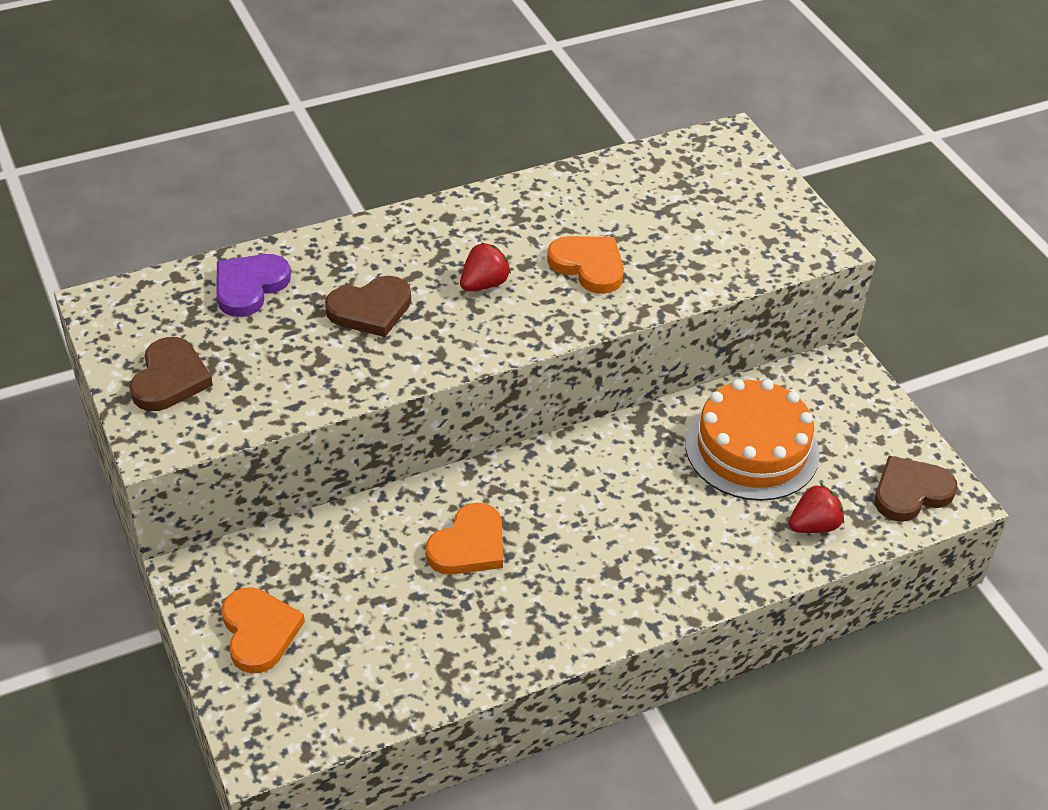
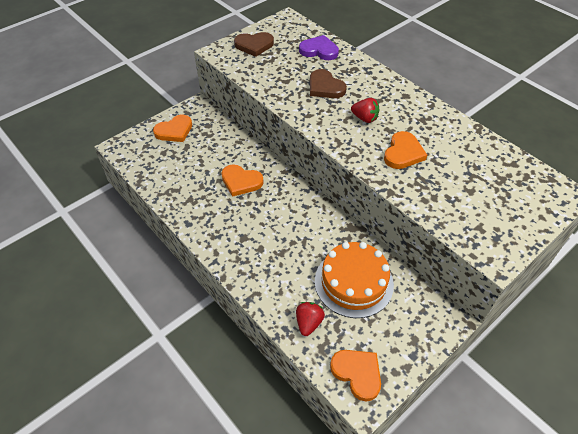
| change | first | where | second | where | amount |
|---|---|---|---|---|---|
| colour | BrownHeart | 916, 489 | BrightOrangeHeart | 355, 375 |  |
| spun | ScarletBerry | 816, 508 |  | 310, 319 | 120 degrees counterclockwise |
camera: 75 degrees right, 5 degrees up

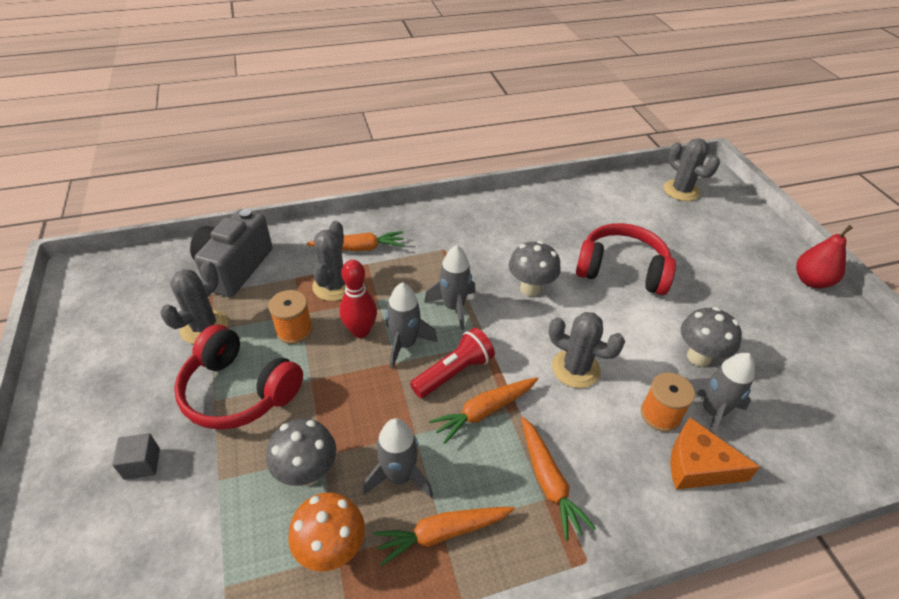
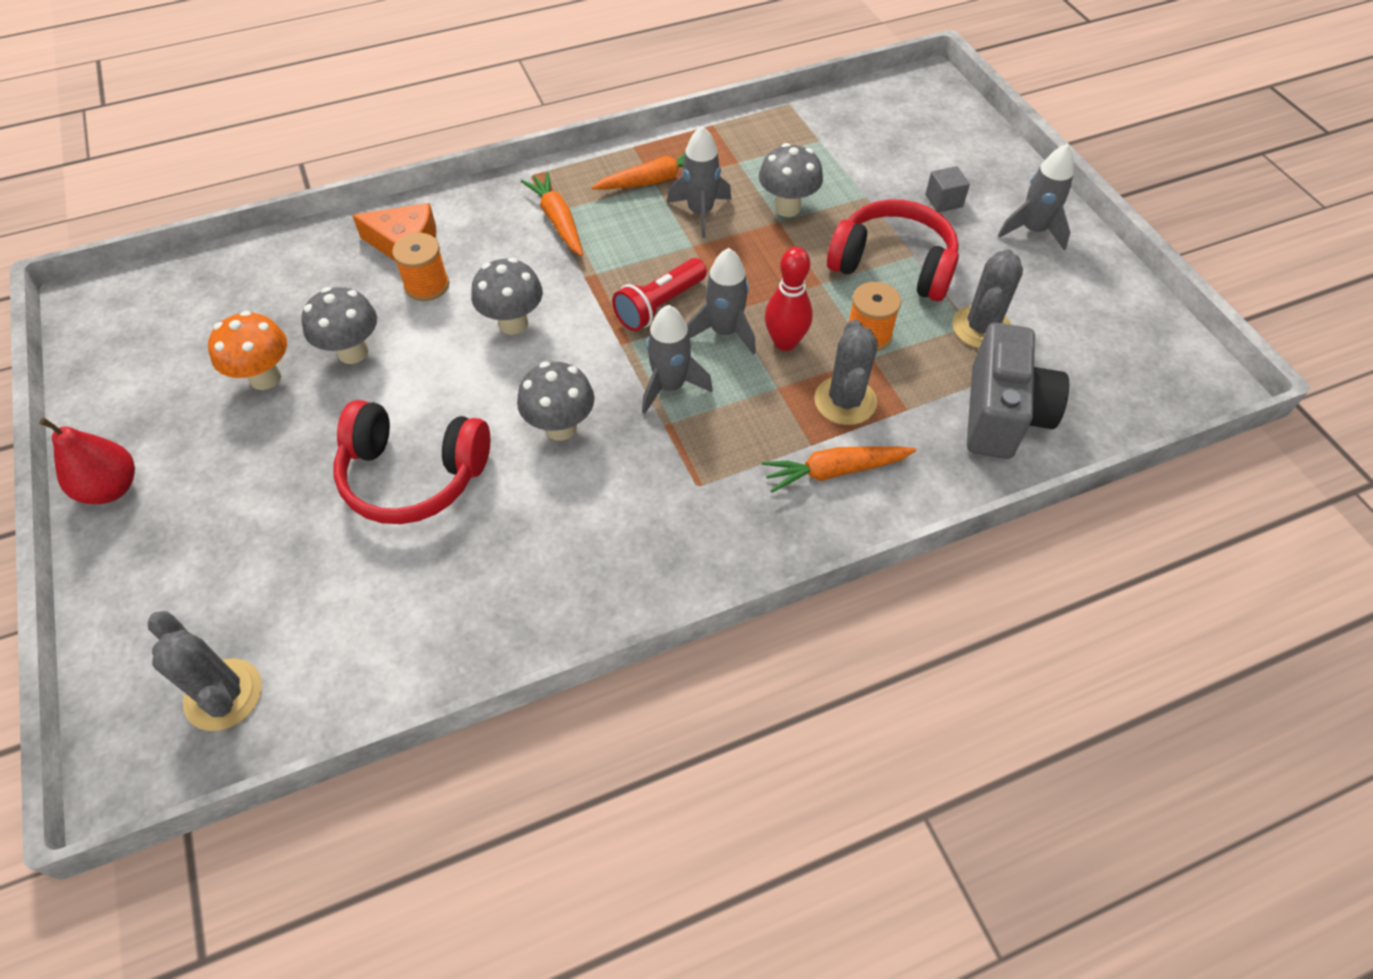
| change | first | where | second | where | amount |
|---|---|---|---|---|---|
| missing | BrightOrangeRootVegetable | 483, 410 |  |  |  |
| relocated | BrightOrangeToadstool | 326, 531 |  | 247, 350 |  |
| relocated | GraySpaceship | 722, 393 |  | 1036, 197 |  |
| exchanged | GrayPricklyPlant | 587, 350 | GrayToadstool | 507, 296 |  |
camera: 175 degrees right, 10 degrees up

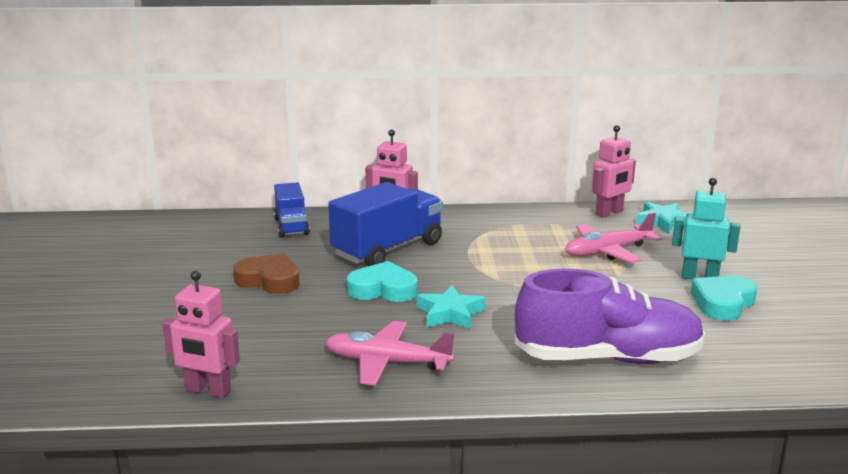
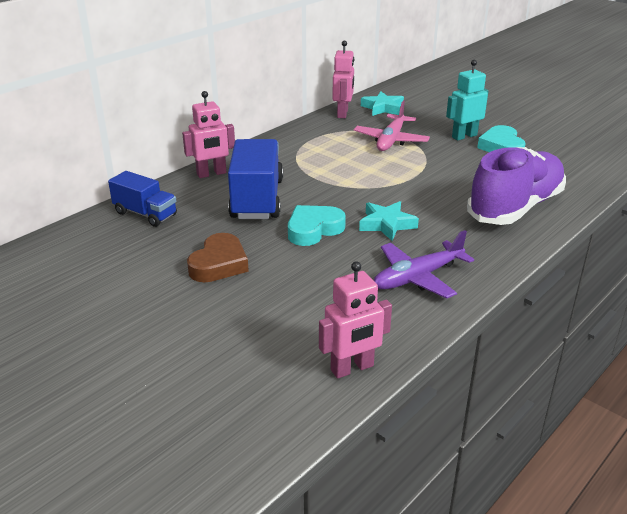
| change | first | where | second | where | amount |
|---|---|---|---|---|---|
| colour | RosePinkToyPlane | 390, 353 | VioletToyPlane | 424, 264 |  |
| spun | BrownHeart | 266, 273 |  | 218, 257 | 135 degrees clockwise |
camera: 45 degrees left, 10 degrees up

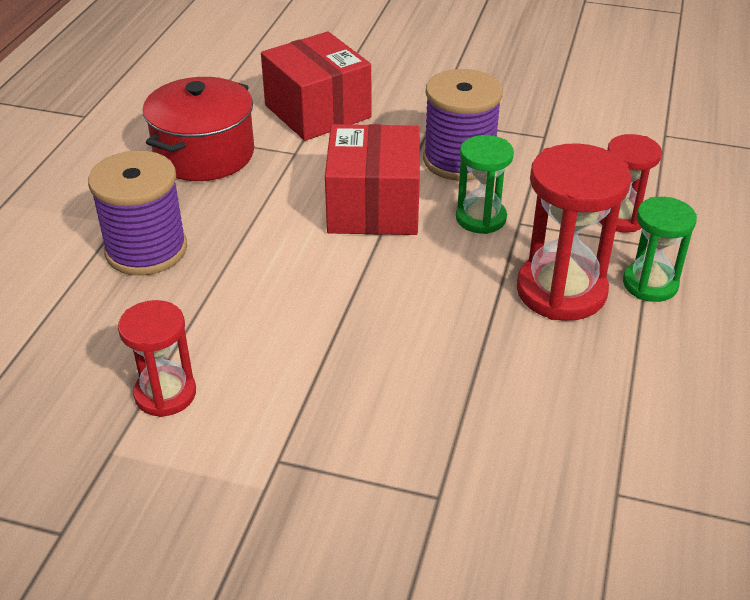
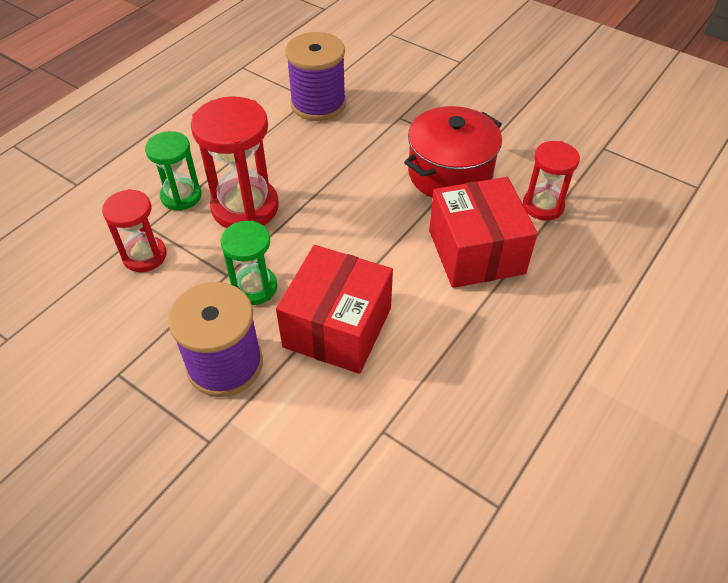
| change | first | where | second | where | amount |
|---|---|---|---|---|---|
| relocated | VioletSpool | 137, 213 |  | 315, 76 |  |
| relocated | ScarletCookingPot | 198, 129 |  | 453, 152 |  |
| relocated | ScarletPackage | 316, 86 |  | 483, 232 |  |
camera: 160 degrees left, 10 degrees up

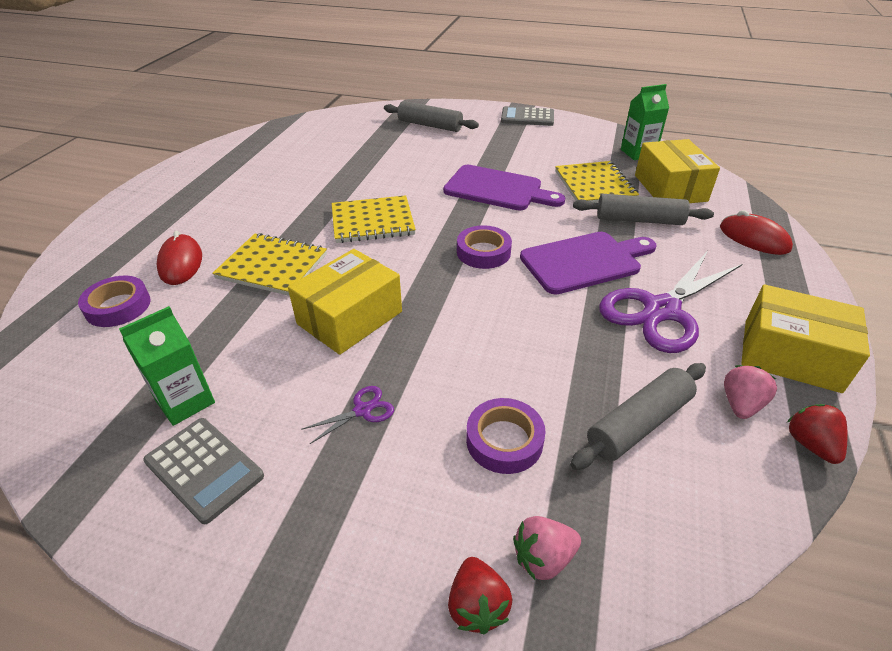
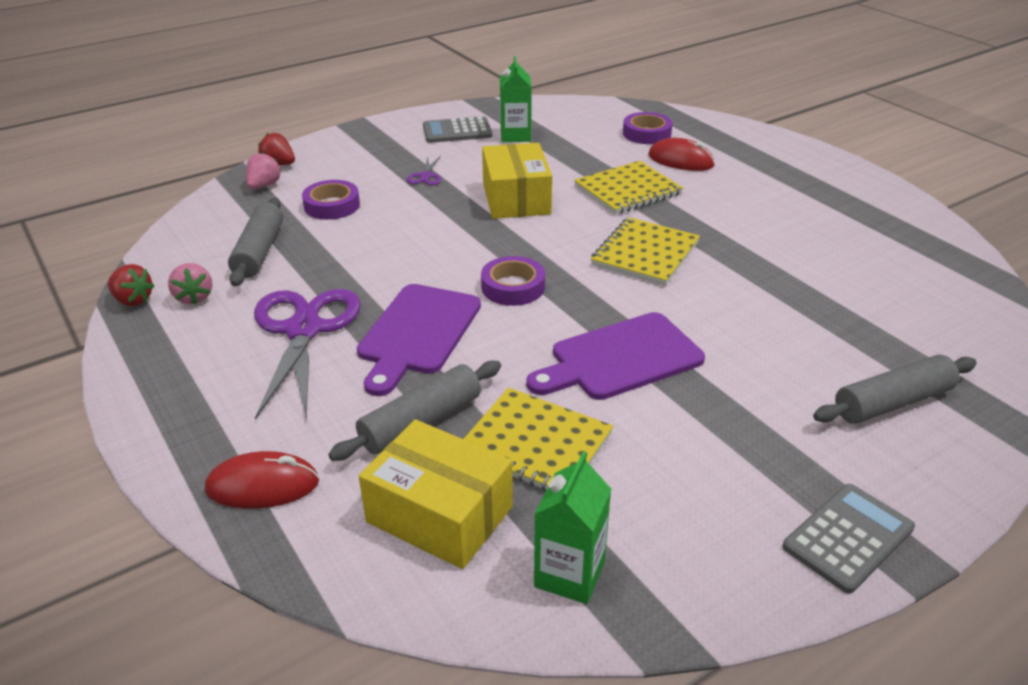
| change | first | where | second | where | amount |
|---|---|---|---|---|---|
| missing | BrightYellowPackage | 805, 338 |  |  |  |
camera: 130 degrees right, 5 degrees down

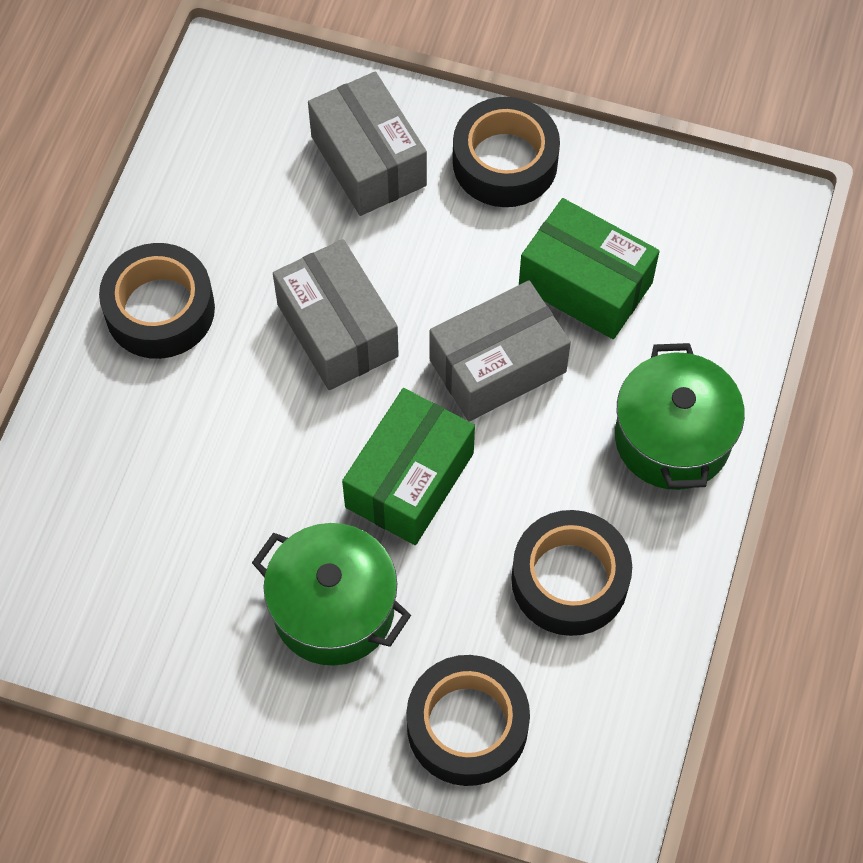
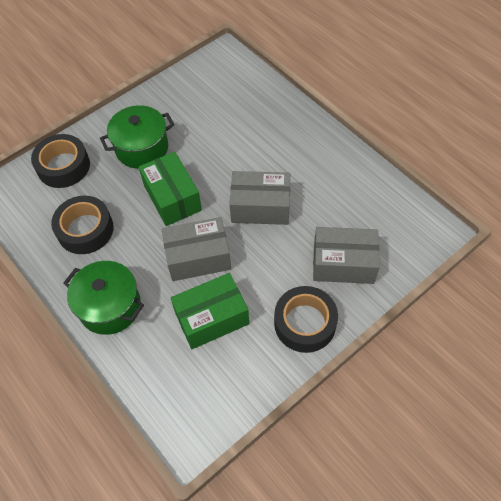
| change | first | where | second | where | amount |
|---|---|---|---|---|---|
| missing | BlackRollOfTape | 157, 301 |  |  |  |
| spun | GrayPackage | 500, 350 |  | 196, 249 | 75 degrees clockwise |
camera: 125 degrees right, 5 degrees down

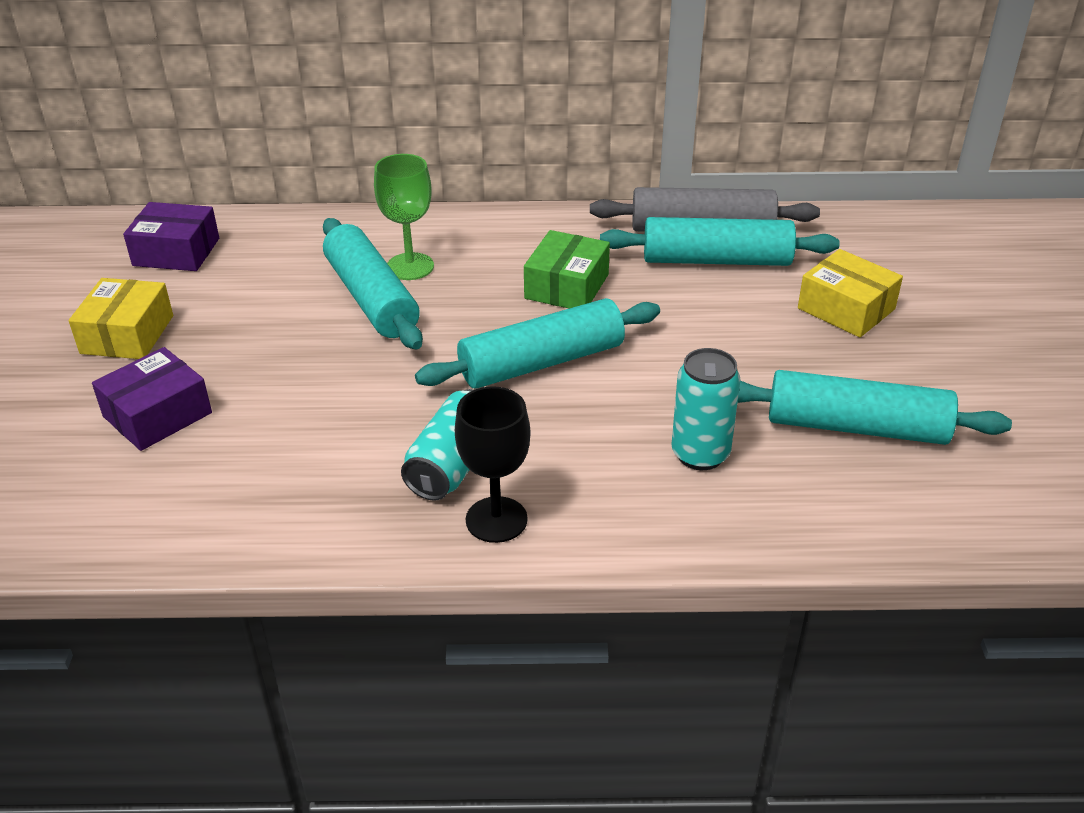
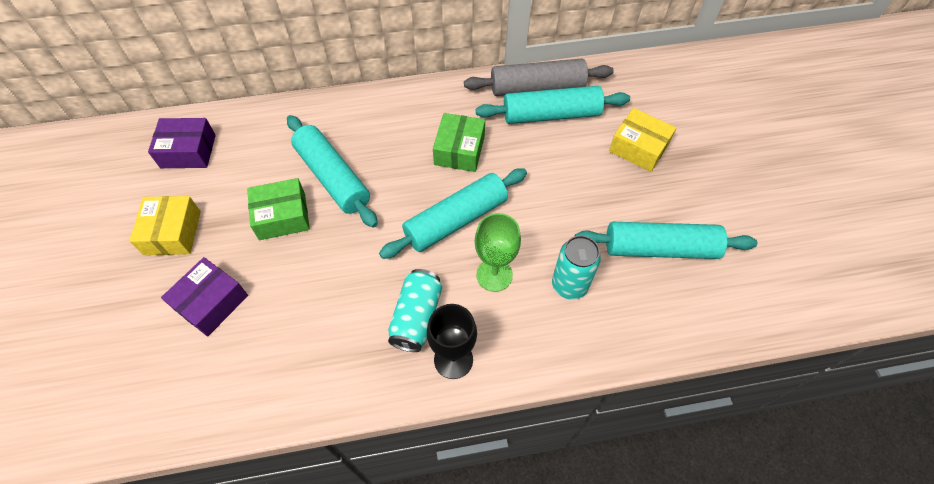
| change | first | where | second | where | amount |
|---|---|---|---|---|---|
| appeared |  |  | LeafGreenPackage | 278, 209 |  |
| relocated | LeafGreenWineGlass | 404, 217 |  | 498, 252 |  |
camera: 10 degrees left, 20 degrees up

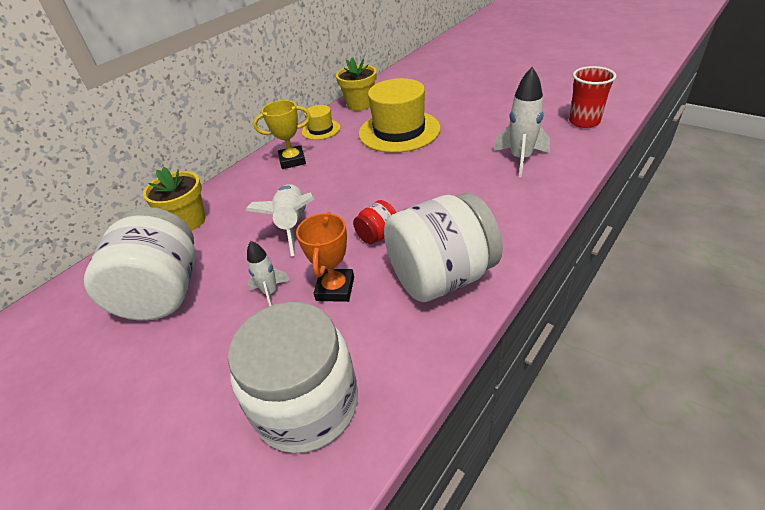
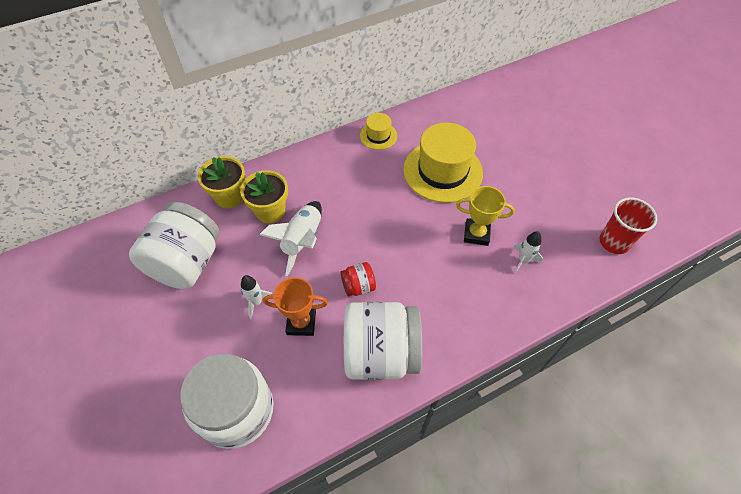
| change | first | where | second | where | amount |
|---|---|---|---|---|---|
| relocated | BrightYellowAwardCup | 281, 134 |  | 485, 216 |  |
| relocated | BrightYellowFlowerPot | 356, 84 |  | 264, 196 |  |
| spun | BrightOrangeAwardCup | 325, 257 |  | 295, 306 | 60 degrees clockwise |
| size | PureWhiteSpaceship | 522, 122 |  | 528, 252 | x0.59 |
camera: 20 degrees right, 15 degrees up

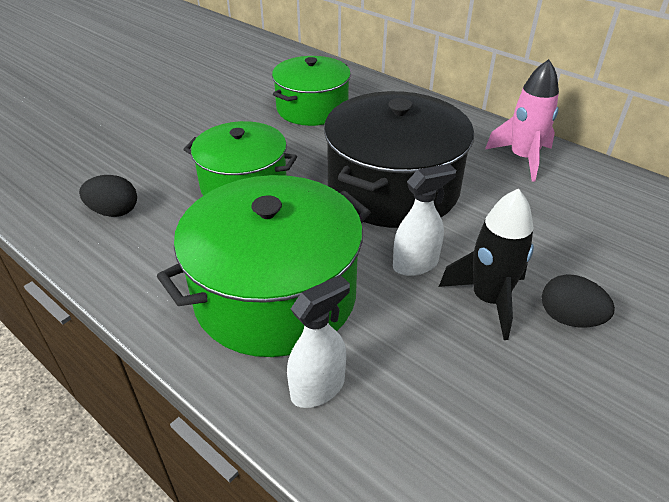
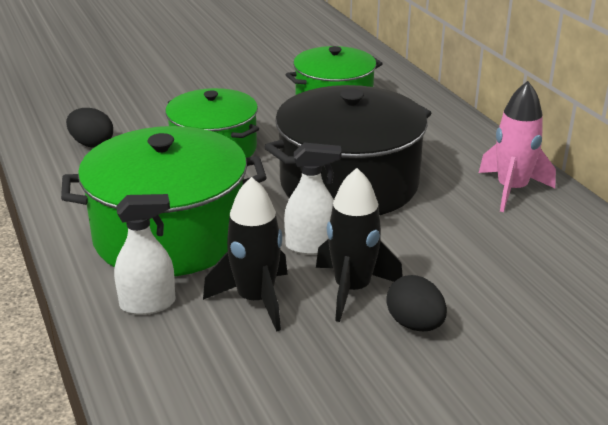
| change | first | where | second | where | amount |
|---|---|---|---|---|---|
| appeared |  |  | BlackSpaceship | 245, 254 |  |
camera: 25 degrees right, 10 degrees down

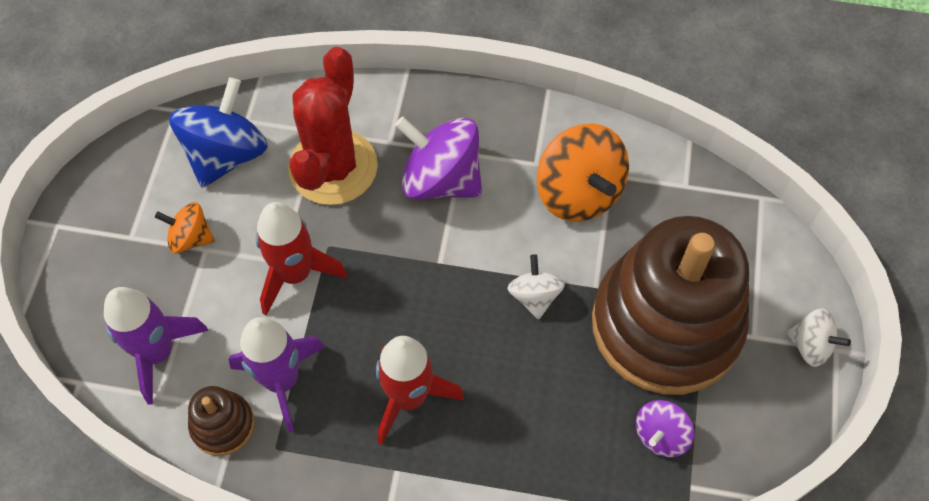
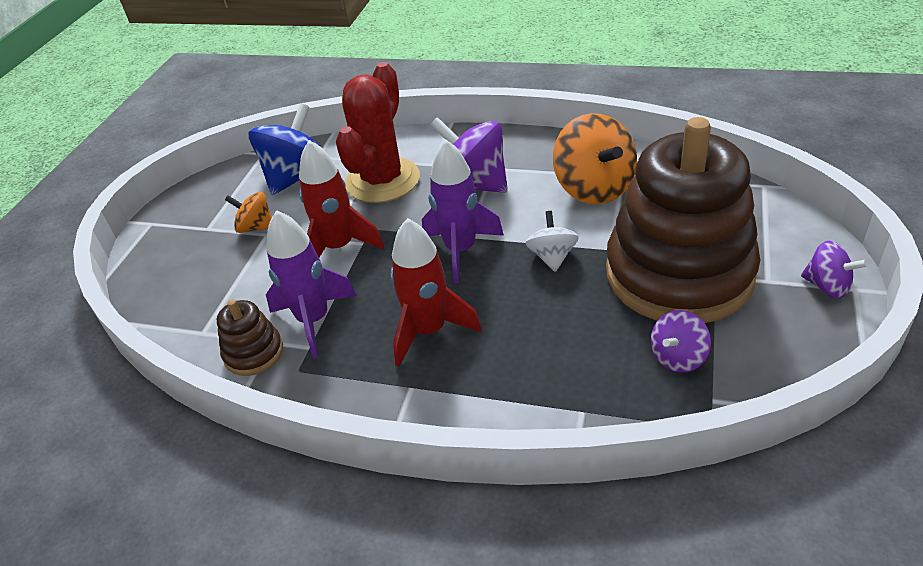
| change | first | where | second | where | amount |
|---|---|---|---|---|---|
| relocated | VioletSpaceship | 156, 345 |  | 463, 211 |  |
| colour | PureWhiteSpinningTop | 819, 337 | VioletSpinningTop | 834, 269 |  |
camera: 10 degrees right, 20 degrees down

